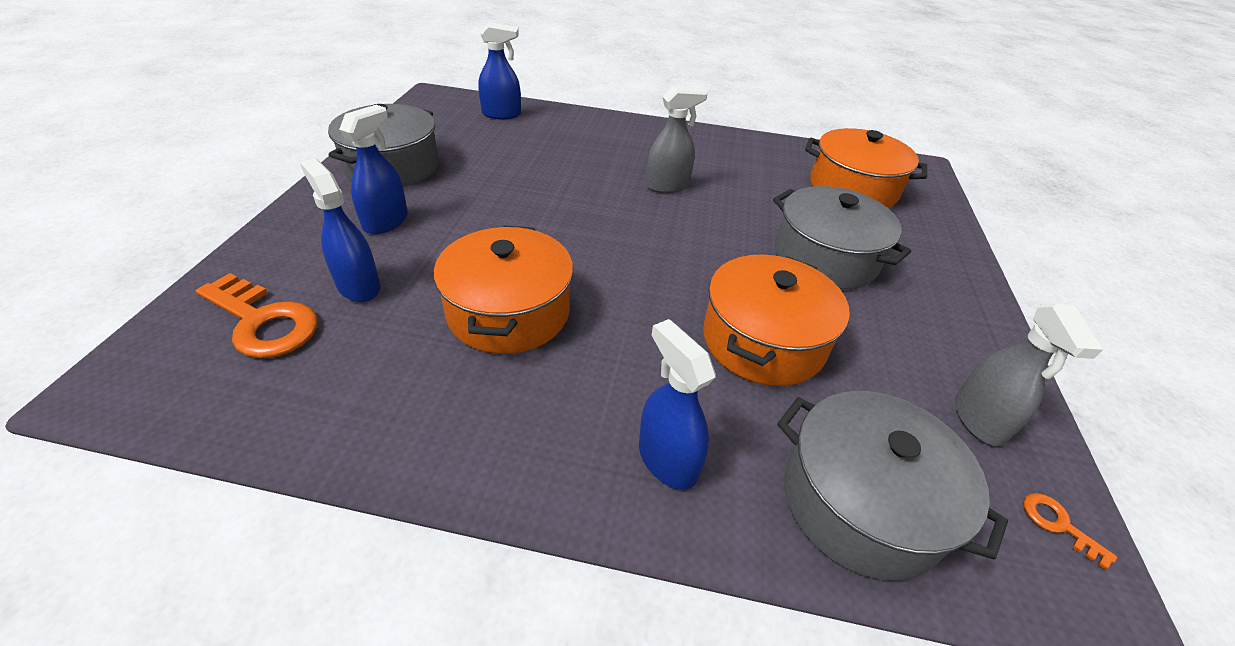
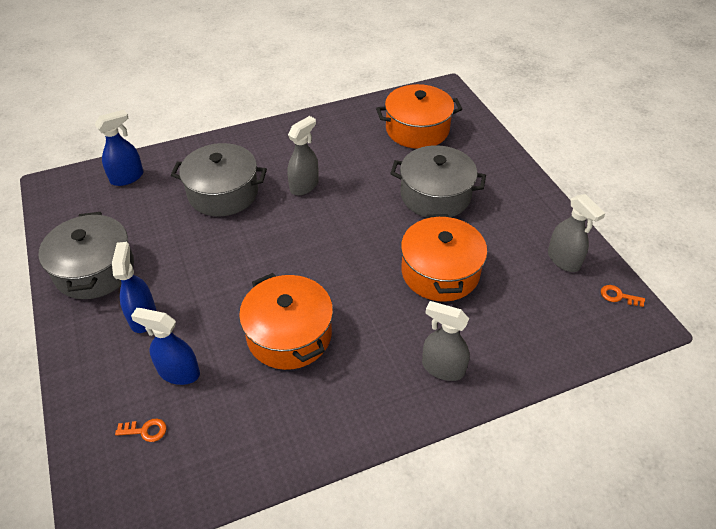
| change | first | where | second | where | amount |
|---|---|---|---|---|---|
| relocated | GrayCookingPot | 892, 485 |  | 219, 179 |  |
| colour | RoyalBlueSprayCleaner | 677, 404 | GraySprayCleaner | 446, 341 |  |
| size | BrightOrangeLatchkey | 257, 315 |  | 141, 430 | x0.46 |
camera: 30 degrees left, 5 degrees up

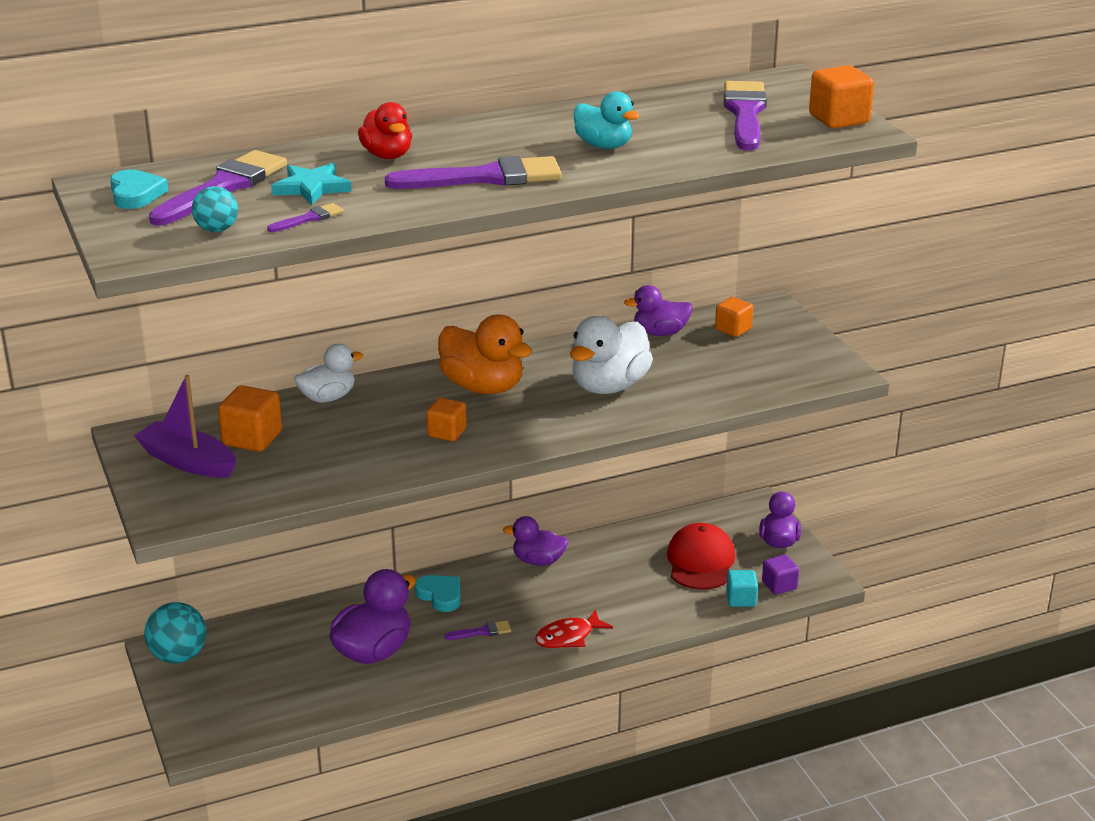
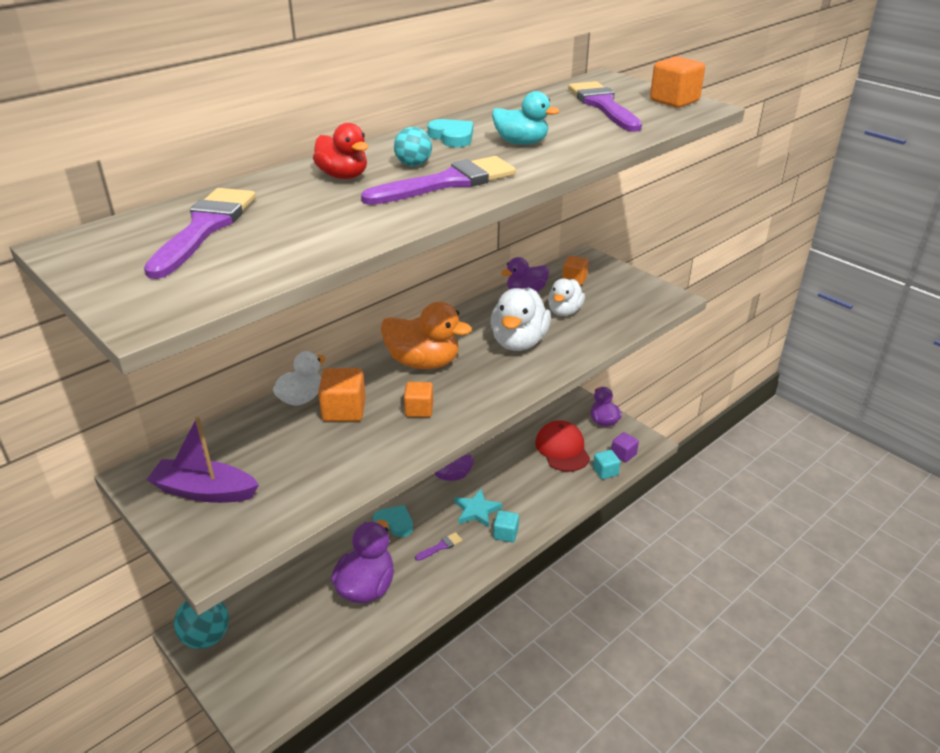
| change | first | where | second | where | amount |
|---|---|---|---|---|---|
| missing | VioletPaintbrush | 305, 217 |  |  |  |
| appeared |  |  | PureWhiteRubberDuck | 566, 297 |  |
| relocated | TurquoiseHeart | 139, 189 |  | 450, 133 |  |
| relocated | TurquoisePlayBall | 215, 209 |  | 413, 147 |  |
| relocated | BrightOrangeSolidCube | 250, 418 |  | 342, 395 |  |
| relocated | TurquoiseFivePointedStar | 311, 184 |  | 478, 508 |  |
| exchanged | ScarletFishFigure | 574, 628 | TurquoiseSolidCube | 506, 526 |  |
camera: 20 degrees left, 5 degrees up

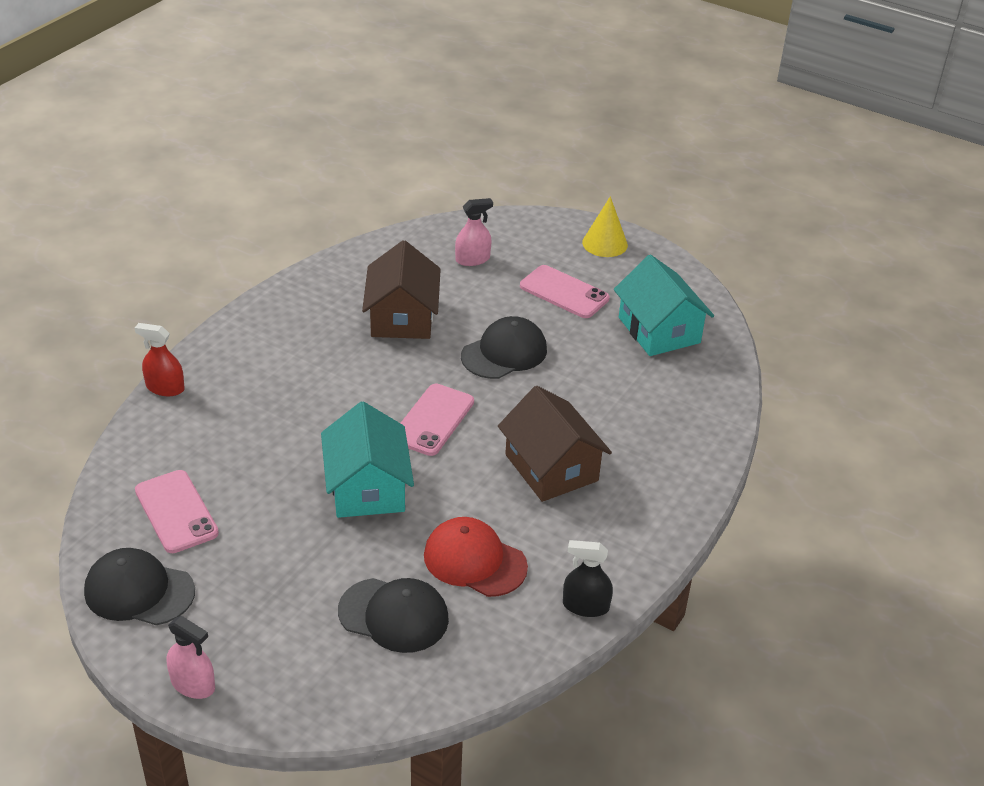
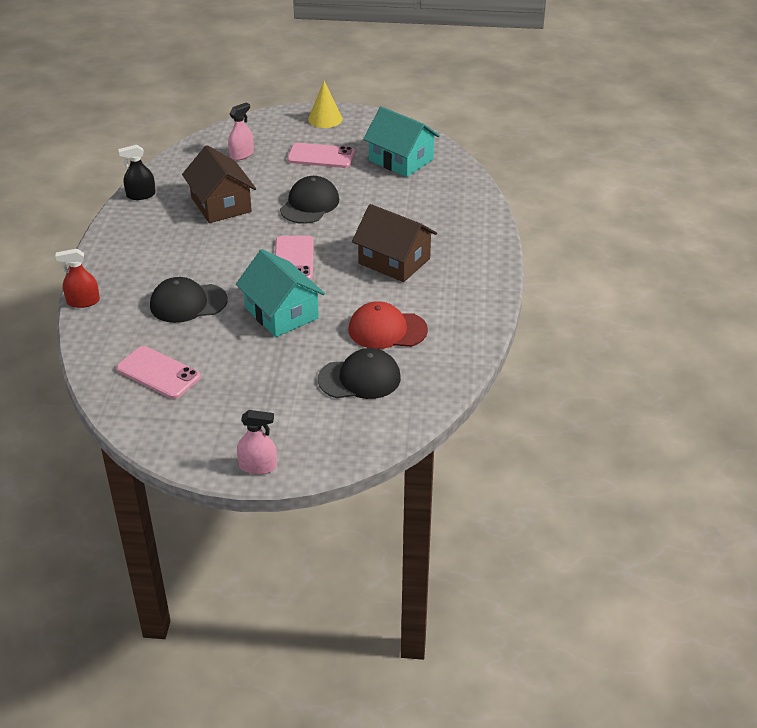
| change | first | where | second | where | amount |
|---|---|---|---|---|---|
| relocated | BlackPeakedCap | 139, 586 |  | 189, 300 |  |
| relocated | BlackSprayCleaner | 588, 578 |  | 137, 172 |  |
camera: 25 degrees left, 0 degrees up

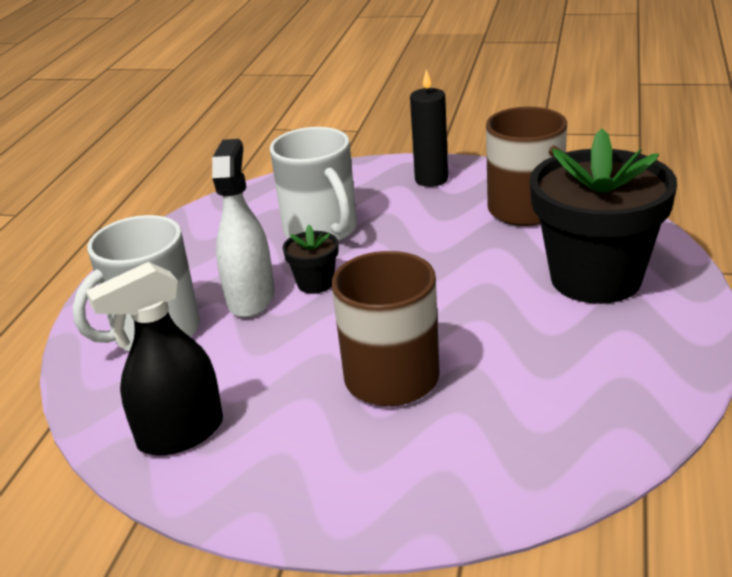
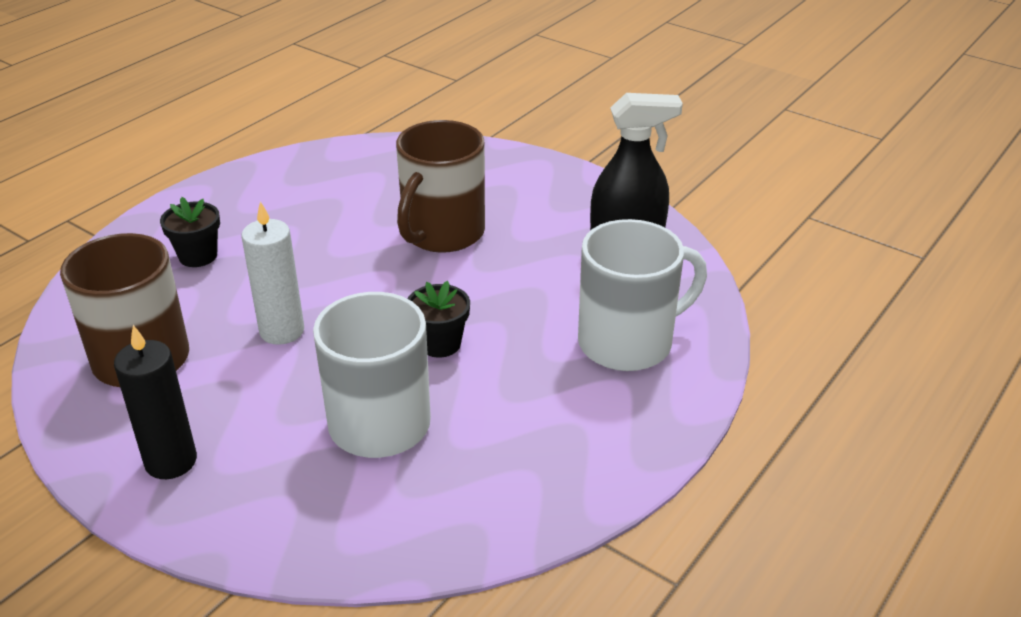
| change | first | where | second | where | amount |
|---|---|---|---|---|---|
| missing | PureWhiteSprayCleaner | 243, 228 |  |  |  |
| appeared |  |  | PureWhitePillarCandle | 273, 273 |  |
| size | BlackFlowerPot | 603, 216 |  | 190, 232 | x0.42 |
camera: 160 degrees left, 5 degrees up

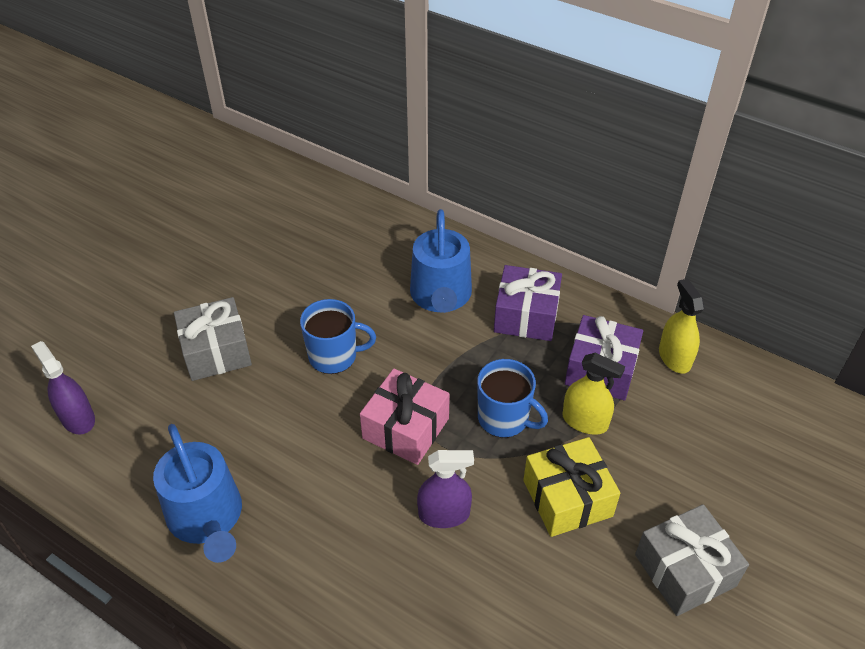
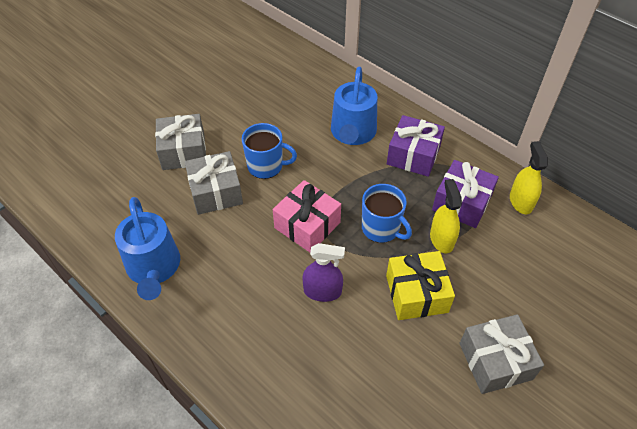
| change | first | where | second | where | amount |
|---|---|---|---|---|---|
| missing | VioletSprayCleaner | 63, 387 |  |  |  |
| appeared |  |  | GrayWrappedGift | 214, 183 |  |
| spun | BrightYellowSprayCleaner | 594, 394 |  | 446, 216 | 135 degrees counterclockwise |
camera: 10 degrees right, 5 degrees up

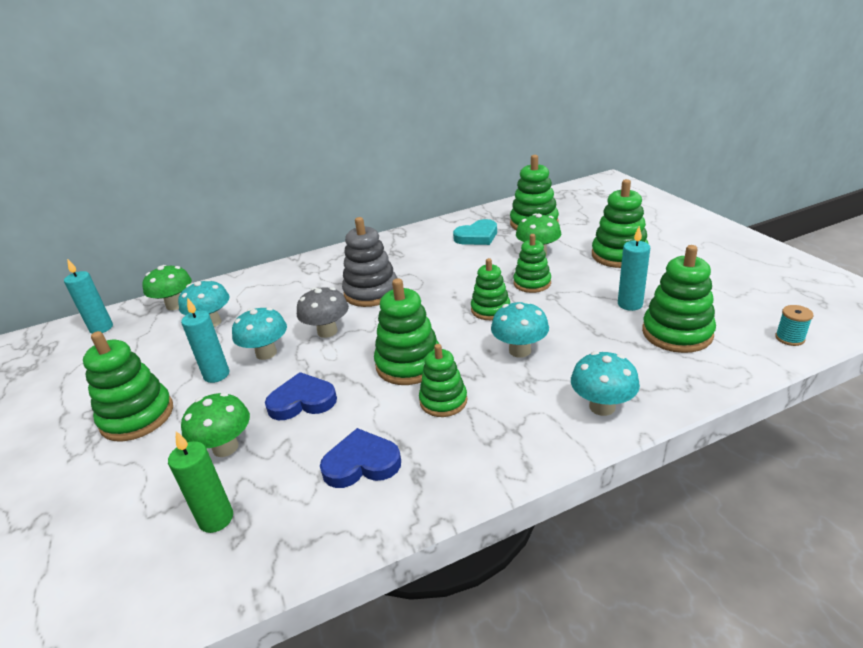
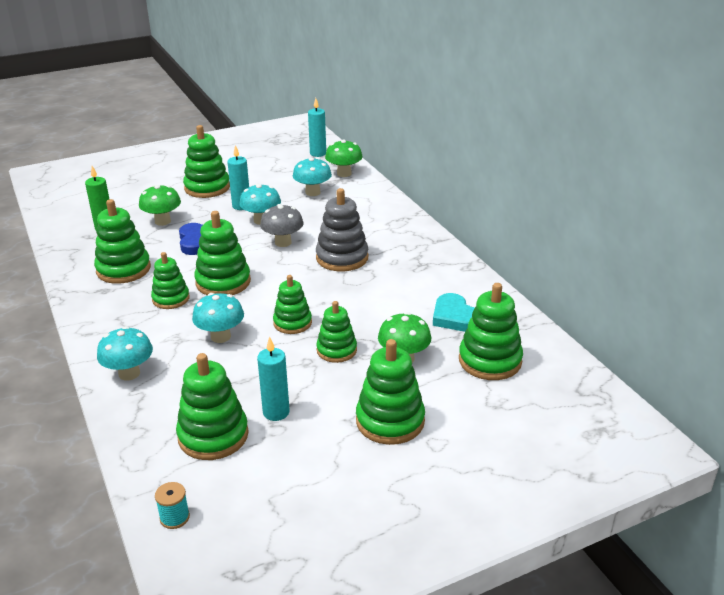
| change | first | where | second | where | amount |
|---|---|---|---|---|---|
| exchanged | RoyalBlueHeart | 360, 458 | LeafGreenStackingToy | 122, 241 |  |
camera: 85 degrees right, 0 degrees up

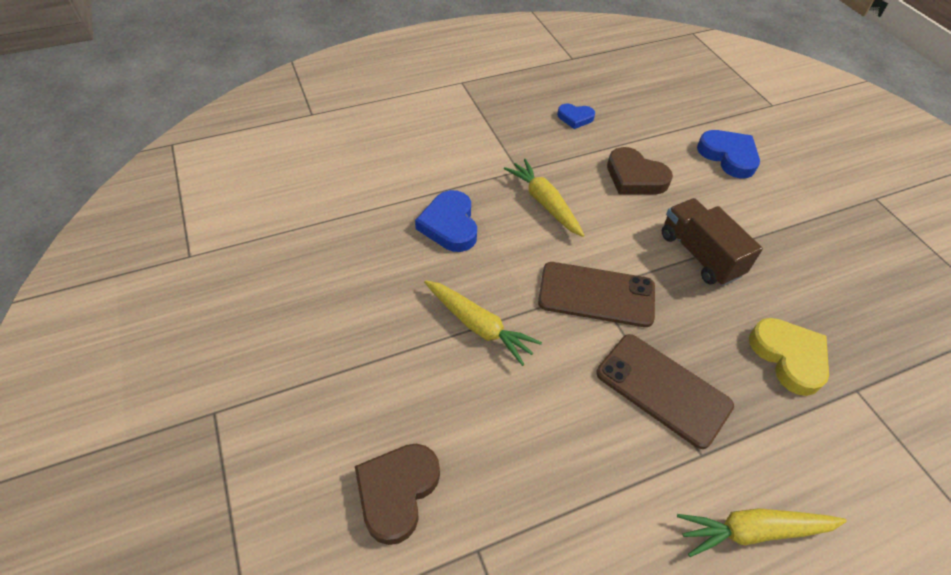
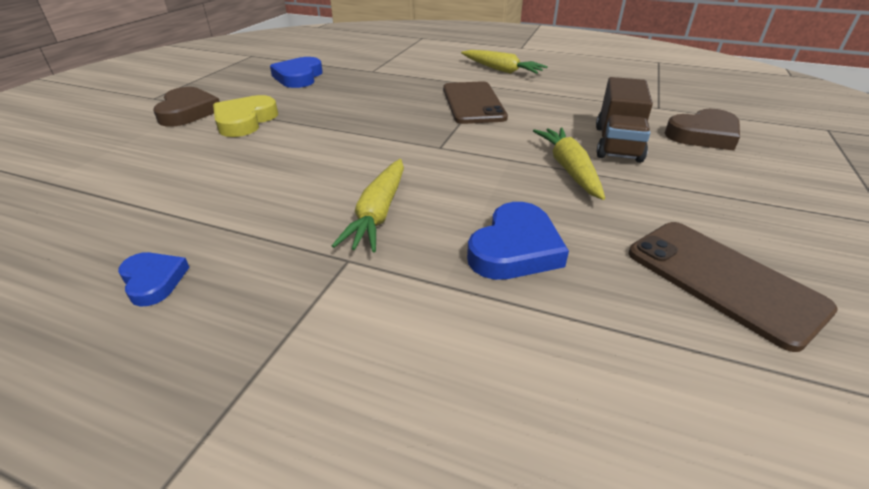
| change | first | where | second | where | amount |
|---|---|---|---|---|---|
| relocated | BrownMobilePhone | 596, 294 |  | 733, 287 |  |
| relocated | BrownHeart | 640, 170 |  | 186, 107 |  |
| relocated | BrownTruck | 712, 242 |  | 624, 120 |  |
| relocated | RoyalBlueHeart | 728, 154 |  | 296, 72 |  |
| relocated | BrightYellowHeart | 789, 357 |  | 245, 116 |  |
camera: 135 degrees left, 15 degrees down

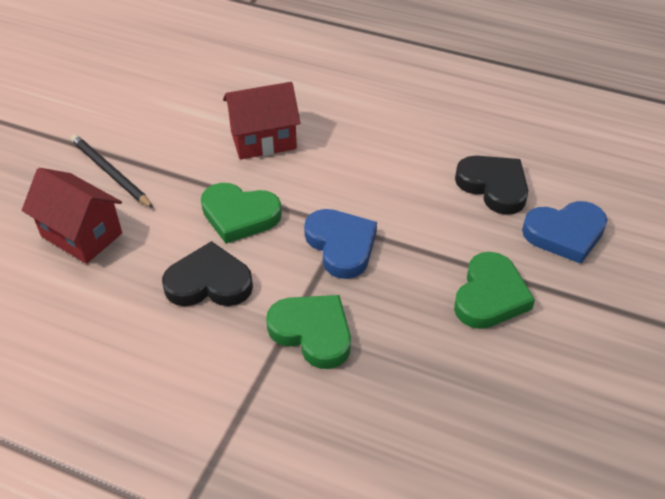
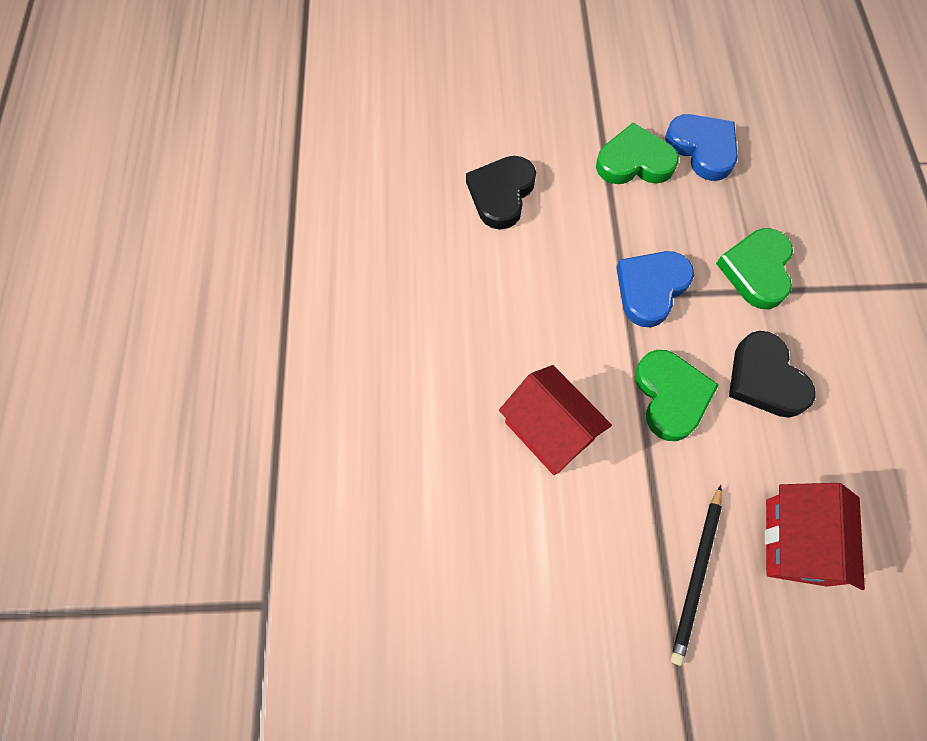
| change | first | where | second | where | amount |
|---|---|---|---|---|---|
| relocated | RoyalBlueHeart | 564, 232 |  | 701, 147 |  |
camera: 115 degrees left, 20 degrees up

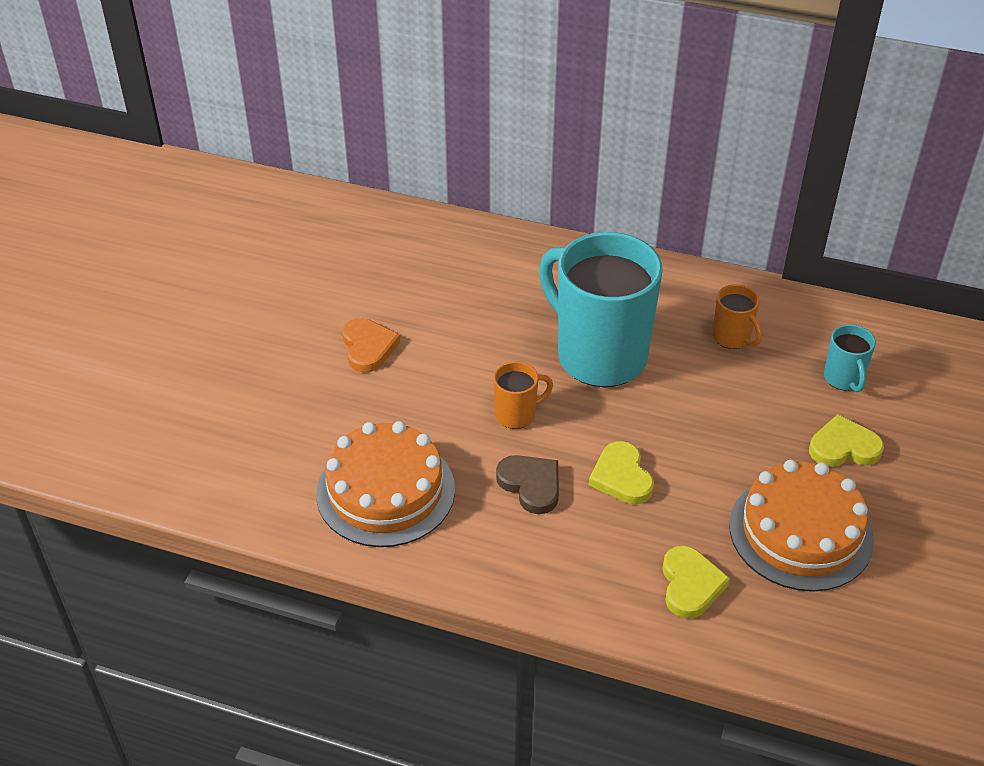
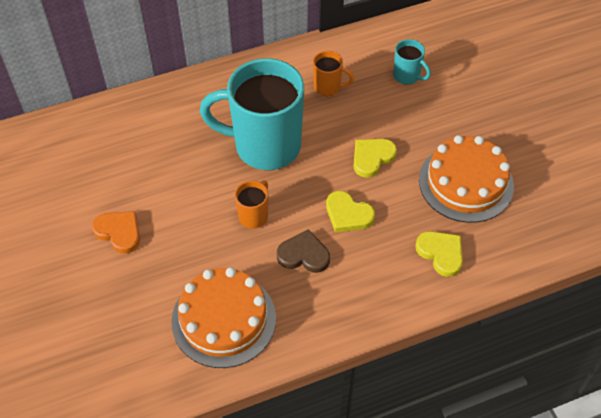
| change | first | where | second | where | amount |
|---|---|---|---|---|---|
| relocated | BrightYellowHeart | 846, 440 |  | 375, 158 |  |
camera: 40 degrees left, 10 degrees up

